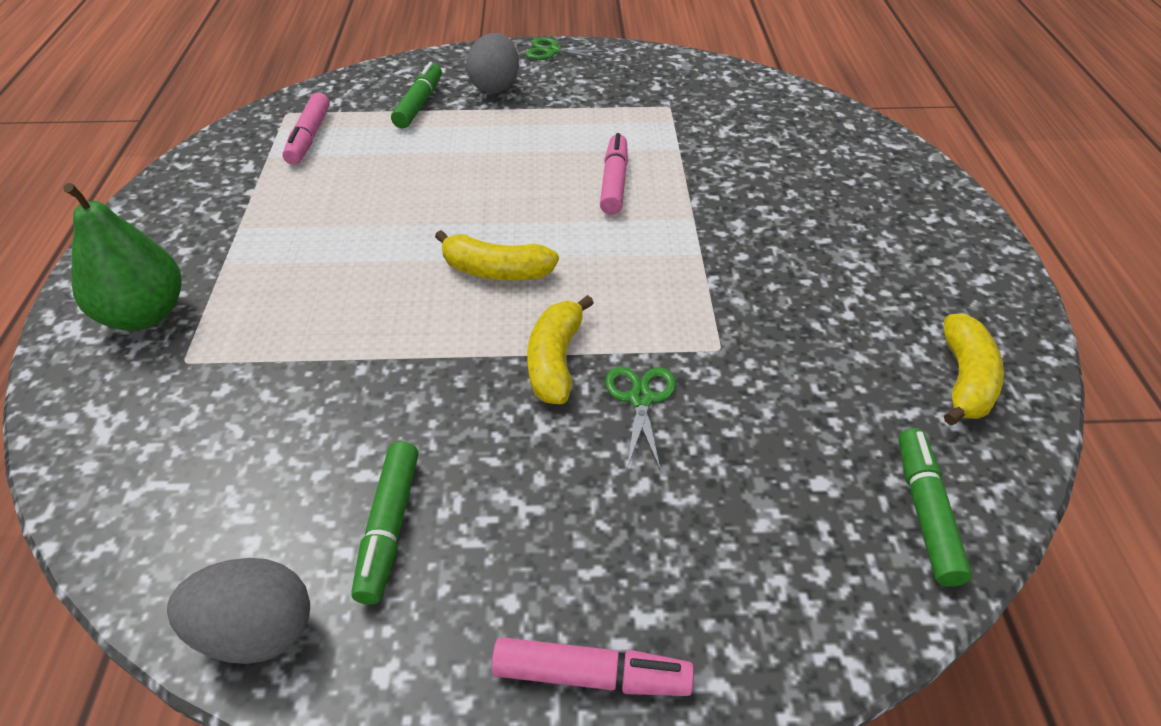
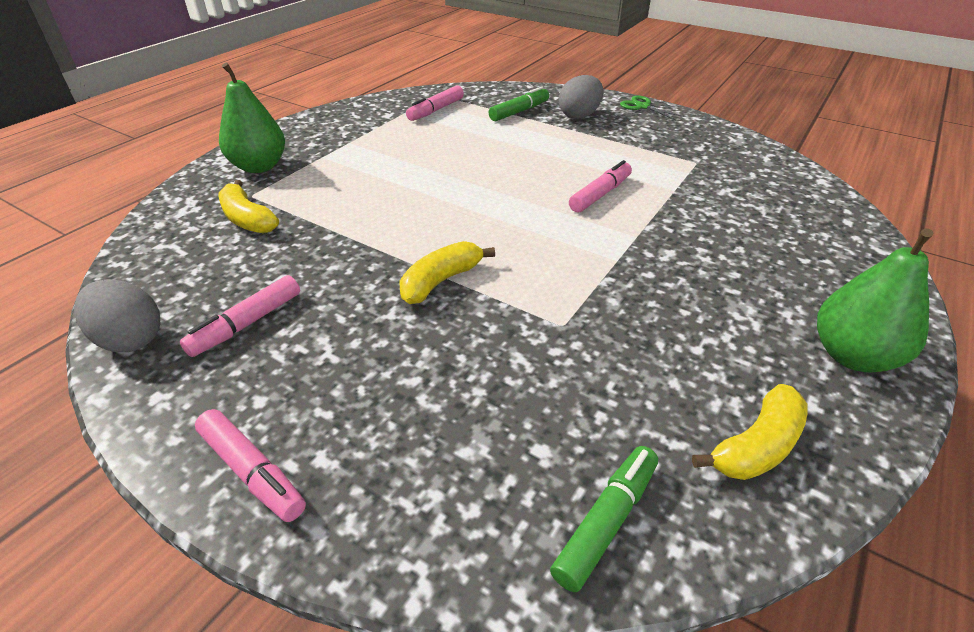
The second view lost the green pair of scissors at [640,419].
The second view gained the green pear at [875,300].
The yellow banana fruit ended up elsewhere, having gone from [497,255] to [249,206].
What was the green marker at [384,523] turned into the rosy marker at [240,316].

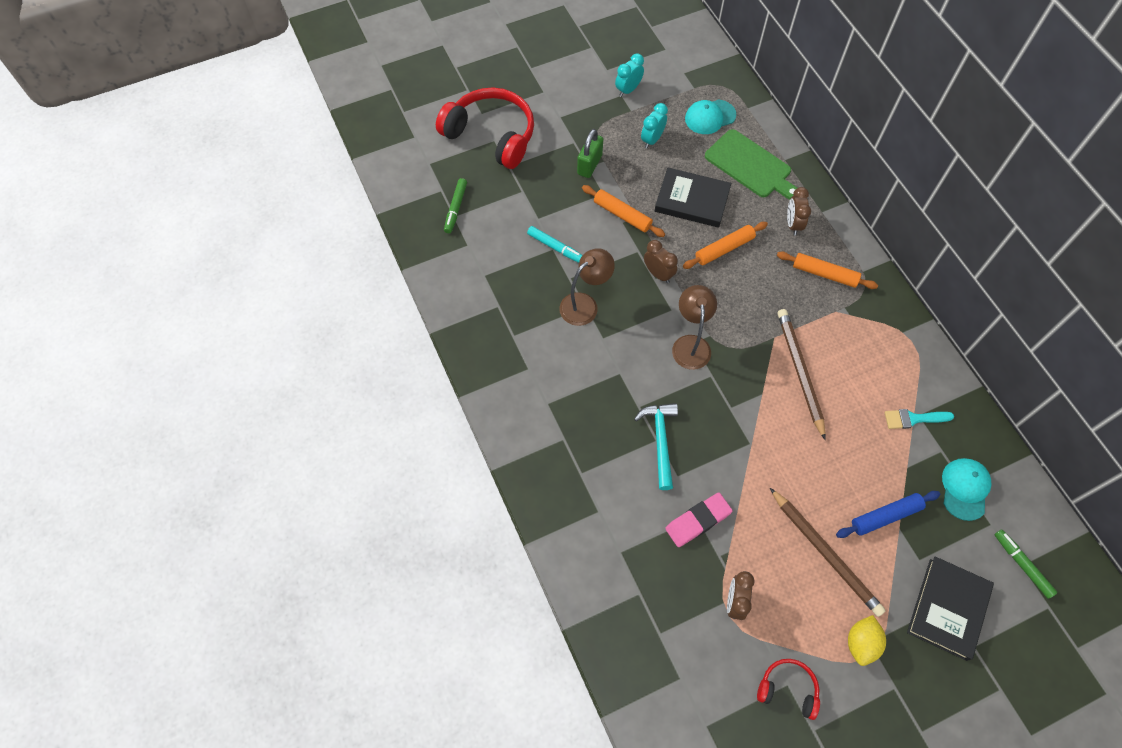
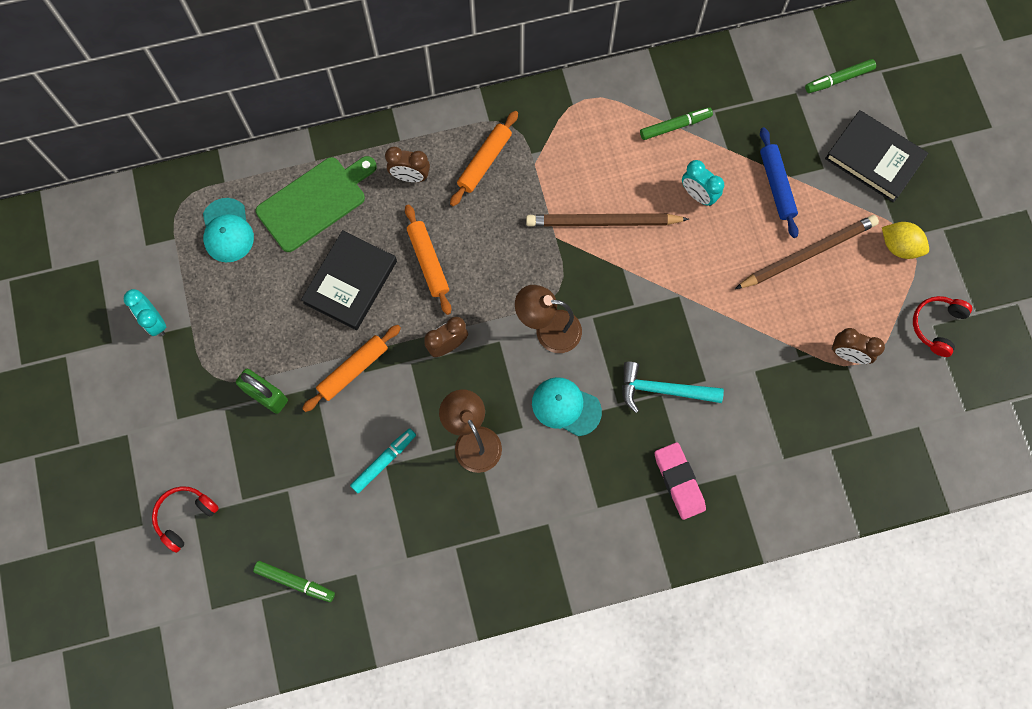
The aqua clock ended up elsewhere, having gone from [654,125] to [703,183].
The rosy gum eraser ended up elsewhere, having gone from [699,520] to [680,481].
The aqua cap ended up elsewhere, having gone from [966,489] to [567,406].
Where the aqua paintbrush stood at [919,419], the green marker came to stand at [676,123].
The size of the red headset at [485,128] changed by a factor of 0.49.

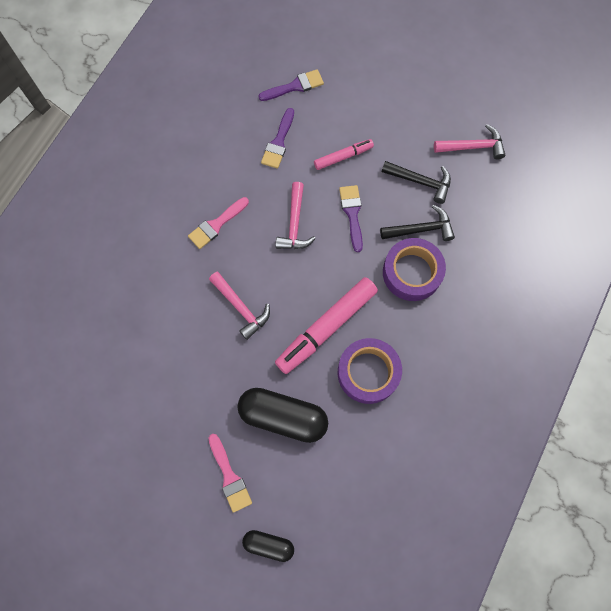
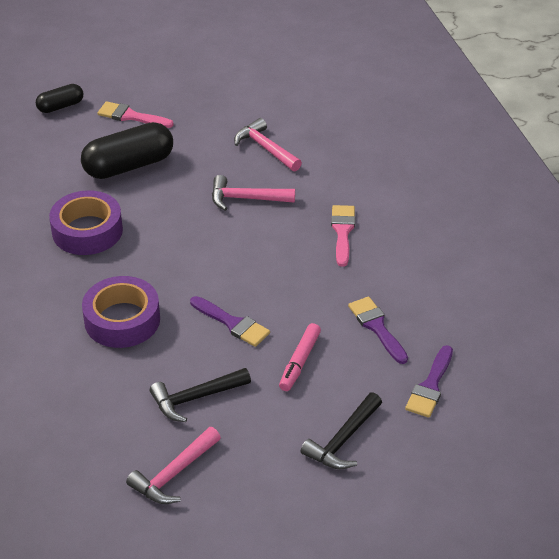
The second view lost the rosy marker at [326,325].
The rosy claw hammer ended up elsewhere, having gone from [296,215] to [268,144].
The ebony claw hammer ended up elsewhere, having gone from [417,223] to [341,431].

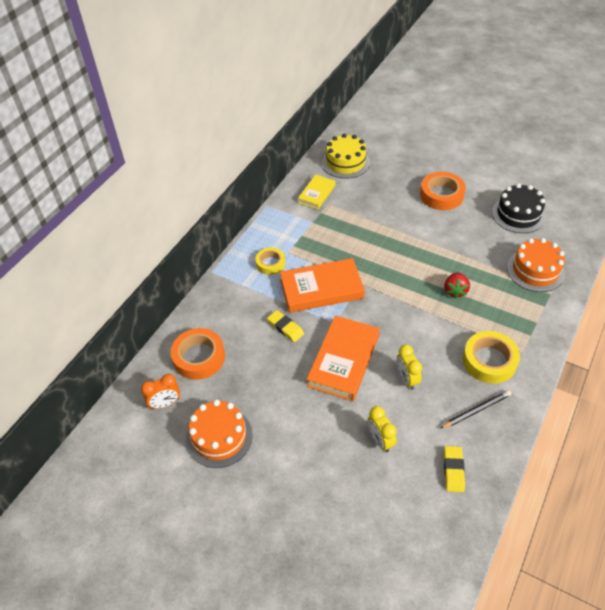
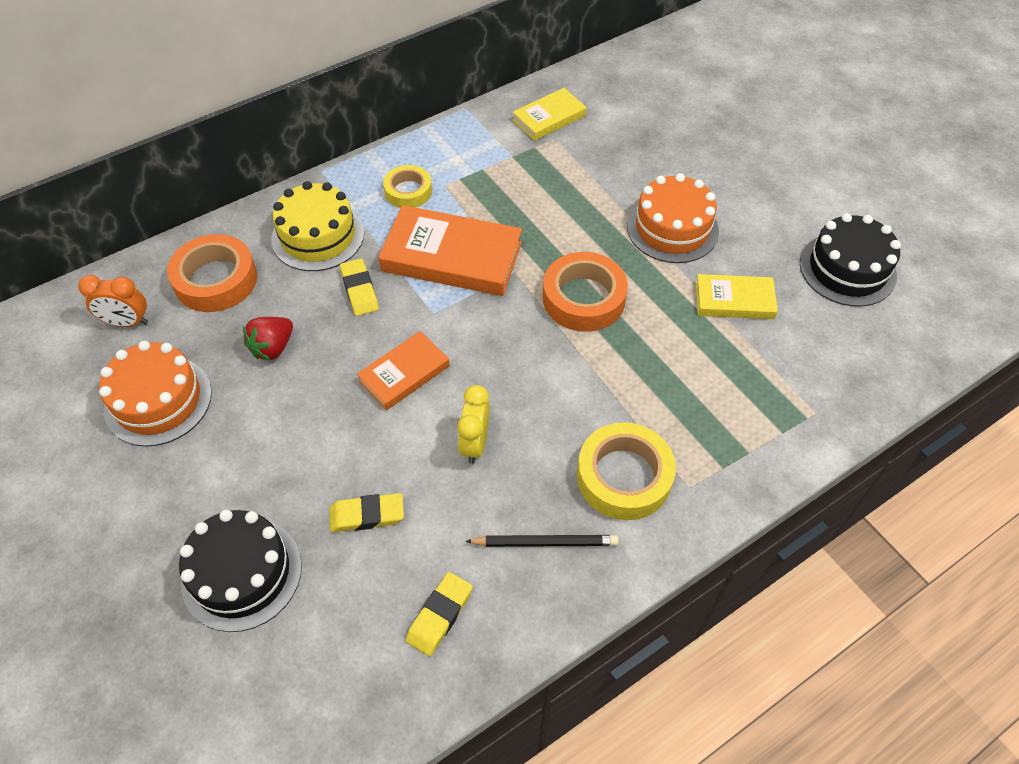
The second view gained the ebony cake at [240,571].
The second view gained the yellow book at [736,296].
The yellow cake ended up elsewhere, having gone from [346,156] to [317,226].
The bright orange roll of tape ended up elsewhere, having gone from [443,191] to [585,292].
The red strawberry ended up elsewhere, having gone from [457,285] to [268,339].
The bright orange cake ended up elsewhere, having gone from [536,265] to [673,218].
Where the yellow clock stood at [382,429], the yellow gum eraser came to stand at [366,512].
The size of the bright orange book at [343,358] changed by a factor of 0.58.

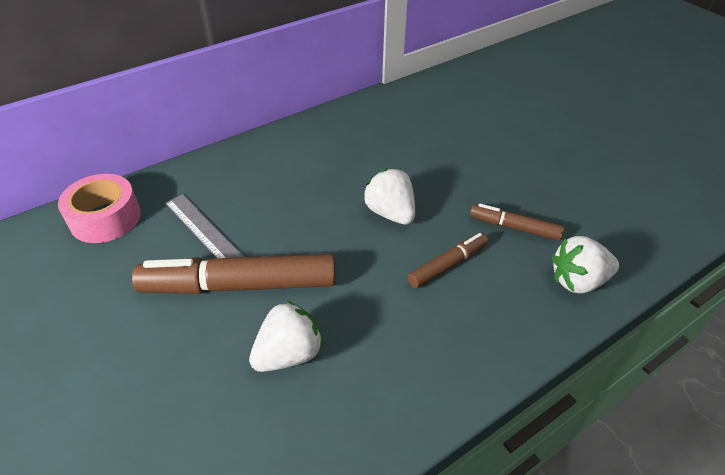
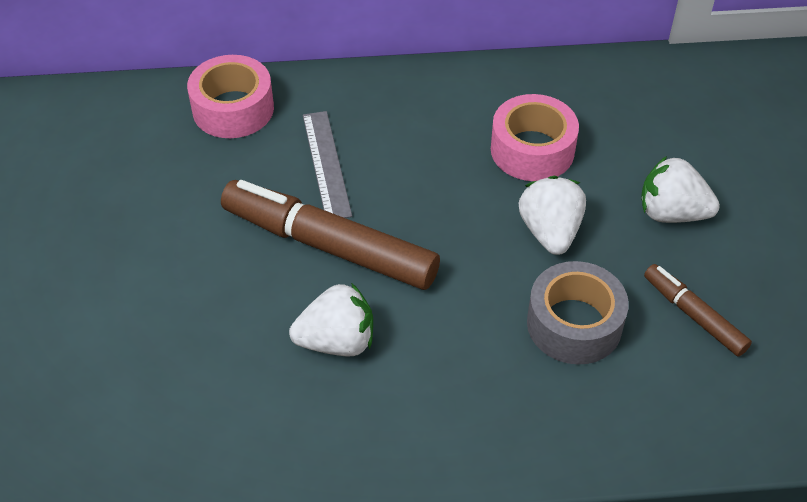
The second view gained the rosy roll of tape at [535,137].
The pure white strawberry ended up elsewhere, having gone from [585,265] to [680,189].
Where the dark brown marker stood at [448,260], the grey roll of tape came to stand at [578,312].

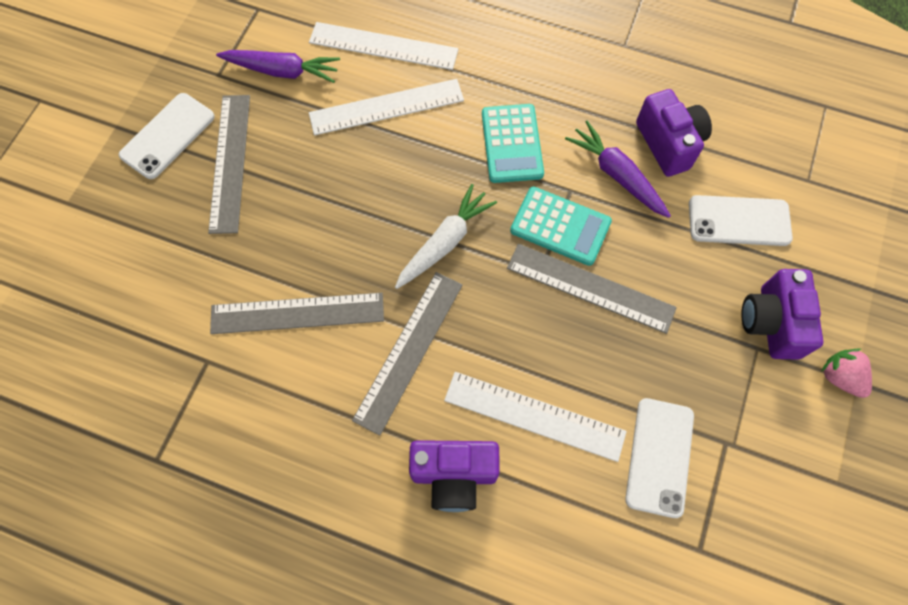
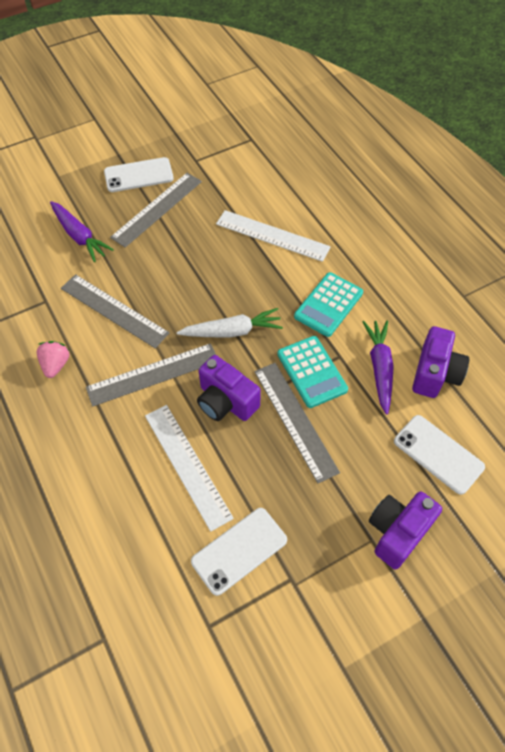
The second view lost the pure white straightedge at [384,46].
The purple carrot ended up elsewhere, having gone from [278,66] to [82,231].
The purple photo camera ended up elsewhere, having gone from [454,476] to [229,388].
The rosy strawberry ended up elsewhere, having gone from [847,373] to [53,359].

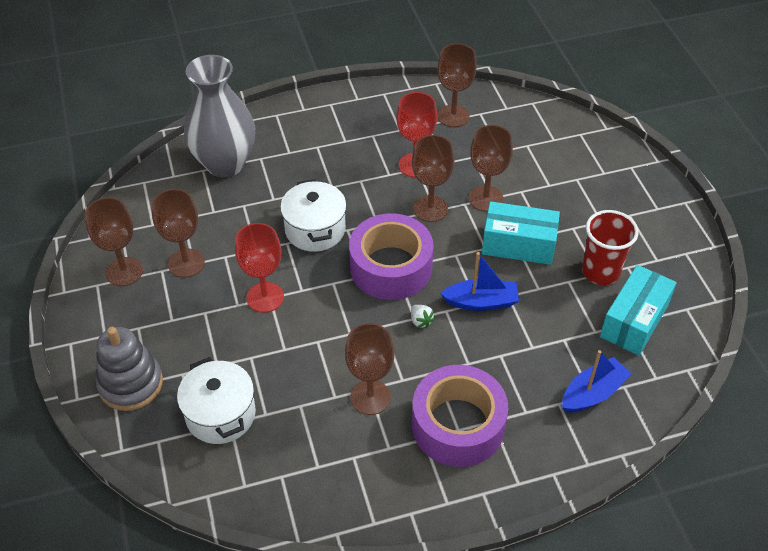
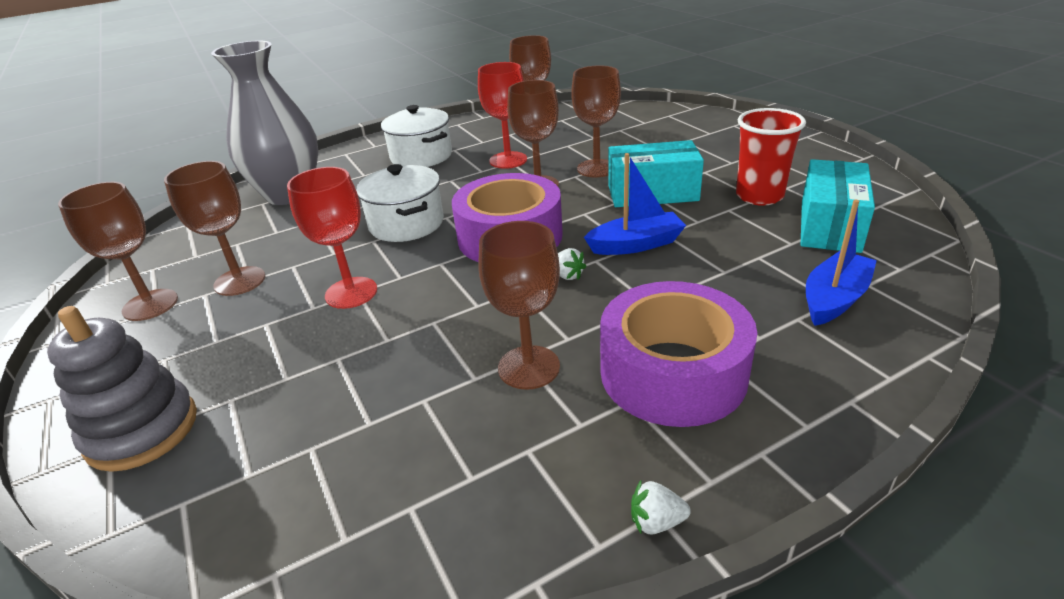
The second view gained the pure white strawberry at [661,508].
The pure white stockpot ended up elsewhere, having gone from [216,400] to [416,136].

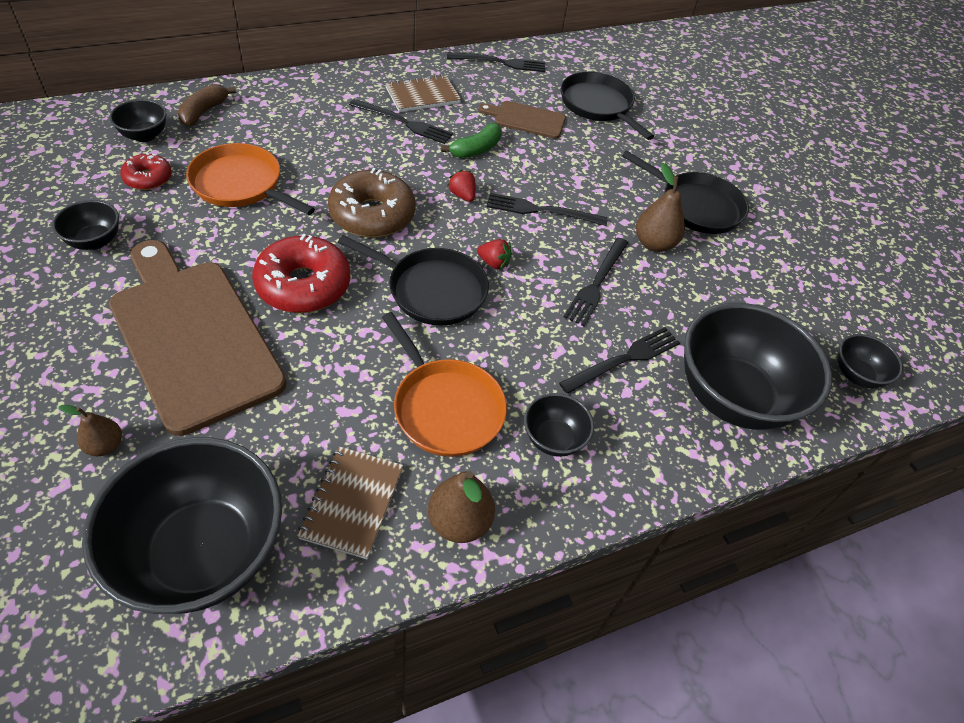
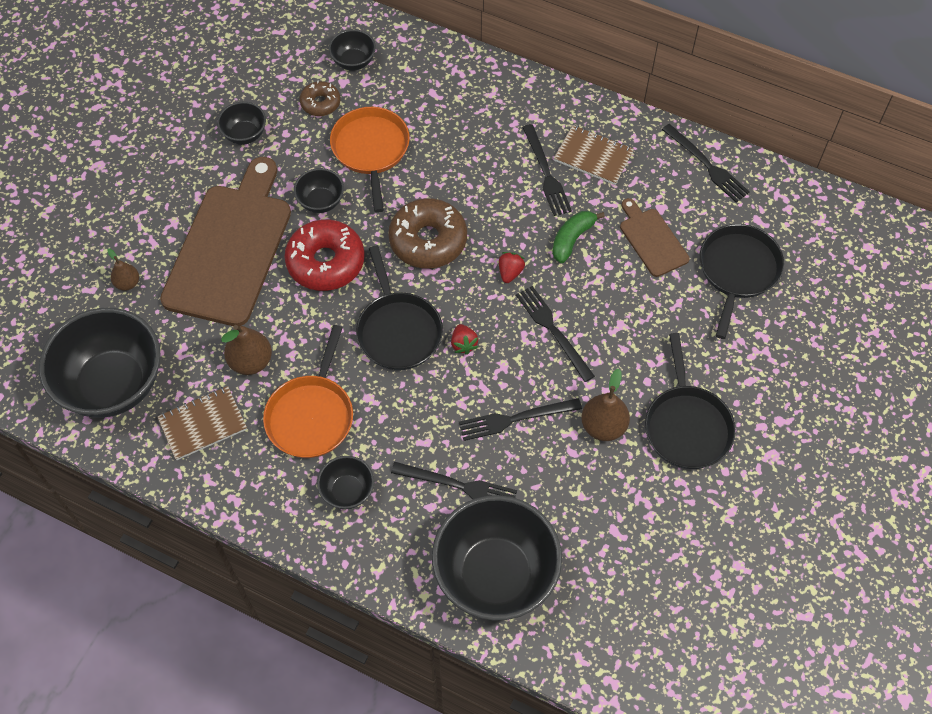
The second view lost the dark brown banana fruit at [207,105].
The dark brown pear ended up elsewhere, having gone from [461,507] to [246,350].
The ebony serving bowl ended up elsewhere, having gone from [870,361] to [319,190].
What was the red donut at [146,171] turned into the dark brown donut at [320,98].
The green banana fruit at [471,140] ended up facing another way, 120 degrees clockwise from before.

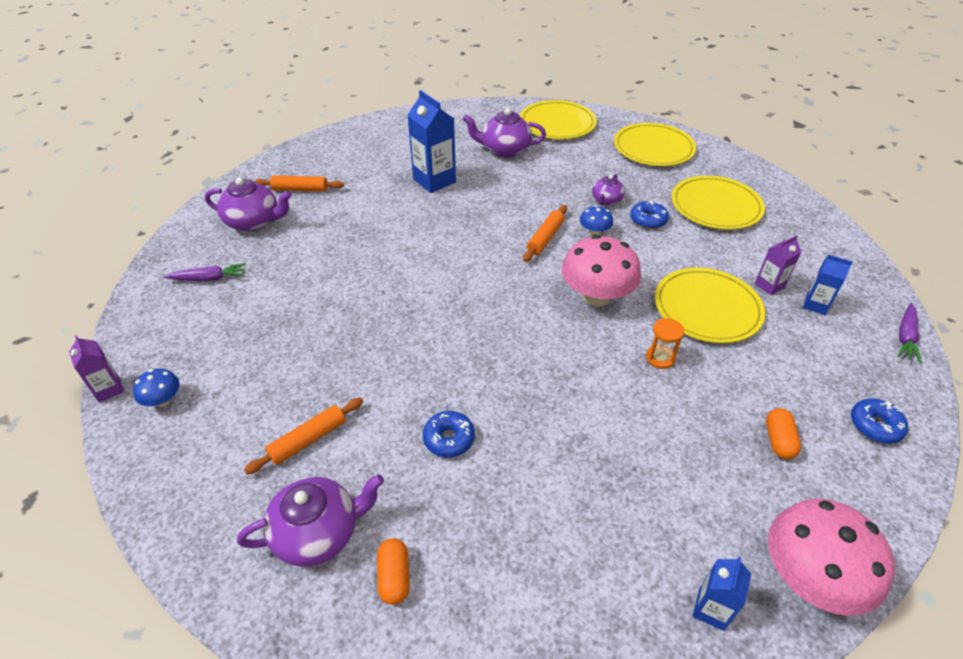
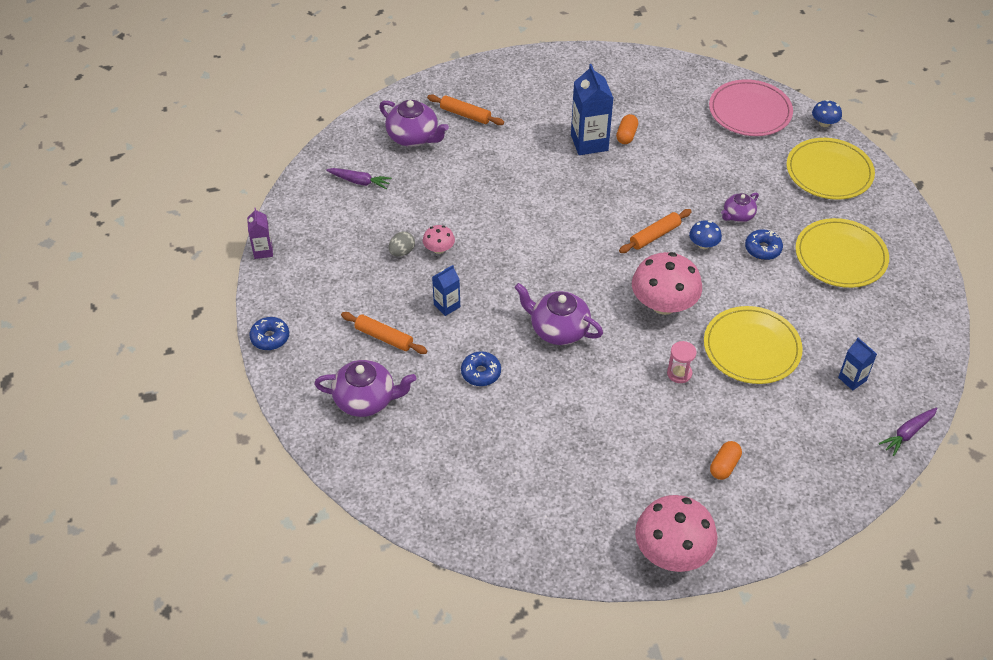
The second view lost the purple carton at [778,265].
The second view gained the grey toy egg at [402,244].
The second view gained the rosy toadstool at [439,239].
The blue toadstool ended up elsewhere, having gone from [156,388] to [827,113].
The bright orange capsule ended up elsewhere, having gone from [393,571] to [627,129].
The purple teapot ended up elsewhere, having gone from [504,133] to [558,314].
The blue carton ended up elsewhere, having gone from [721,594] to [446,290].
The blue donut ended up elsewhere, having gone from [879,421] to [269,333].
What was the yellow dinner plate at [558,119] turned into the rosy dinner plate at [751,107].
What was the bright orange hourglass at [665,343] turned into the rosy hourglass at [682,362].
The bright orange pastry roller at [303,436] ended up facing another way, 45 degrees clockwise from before.

